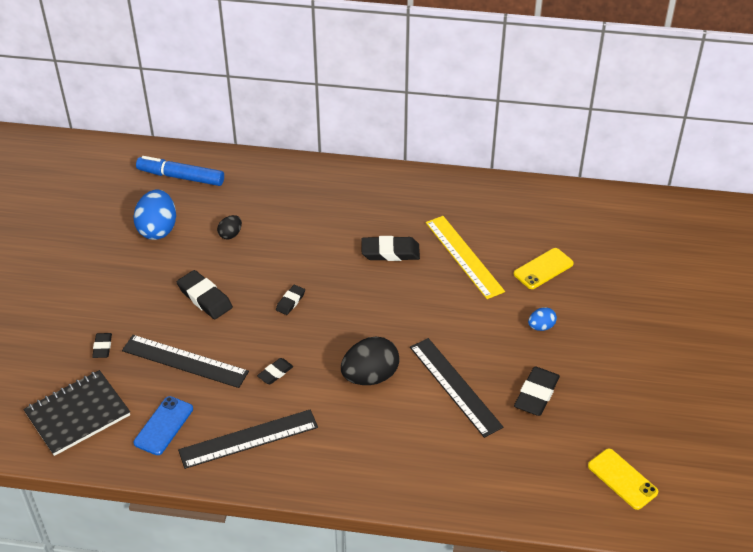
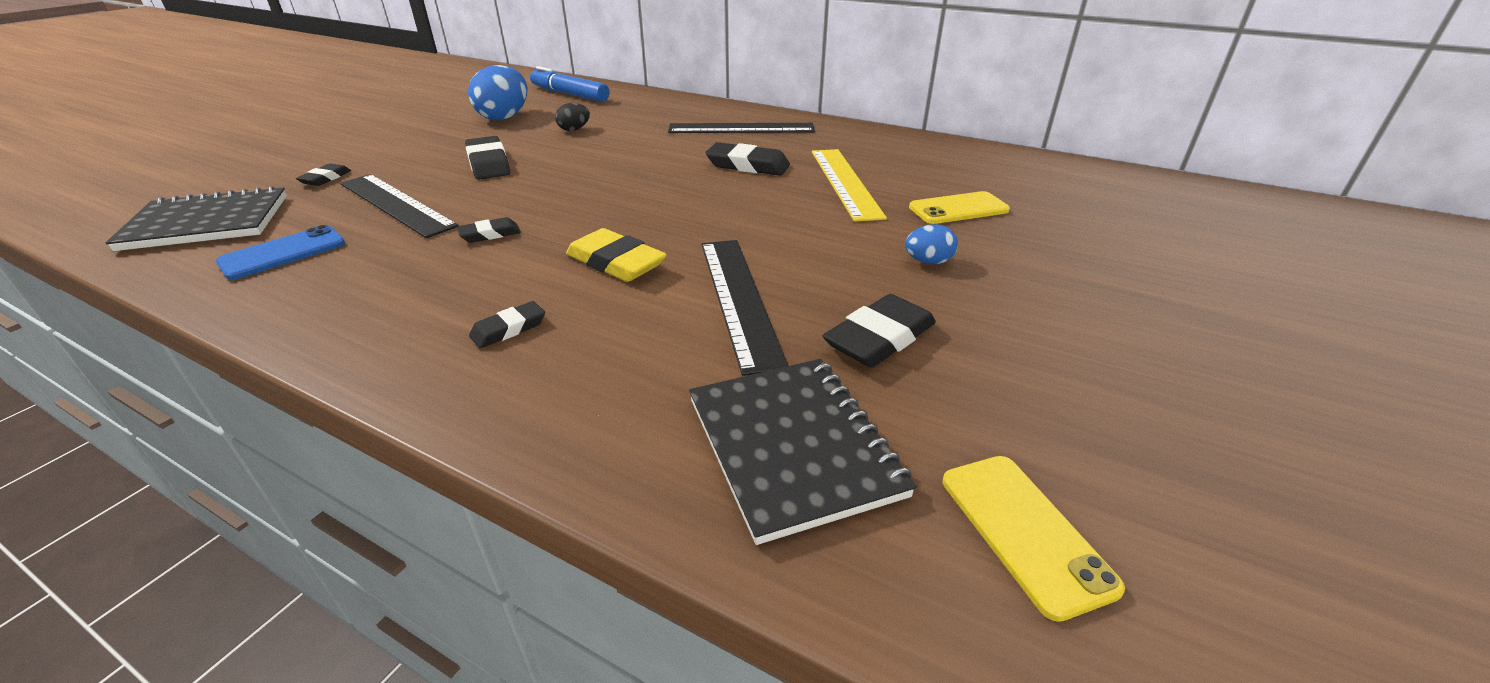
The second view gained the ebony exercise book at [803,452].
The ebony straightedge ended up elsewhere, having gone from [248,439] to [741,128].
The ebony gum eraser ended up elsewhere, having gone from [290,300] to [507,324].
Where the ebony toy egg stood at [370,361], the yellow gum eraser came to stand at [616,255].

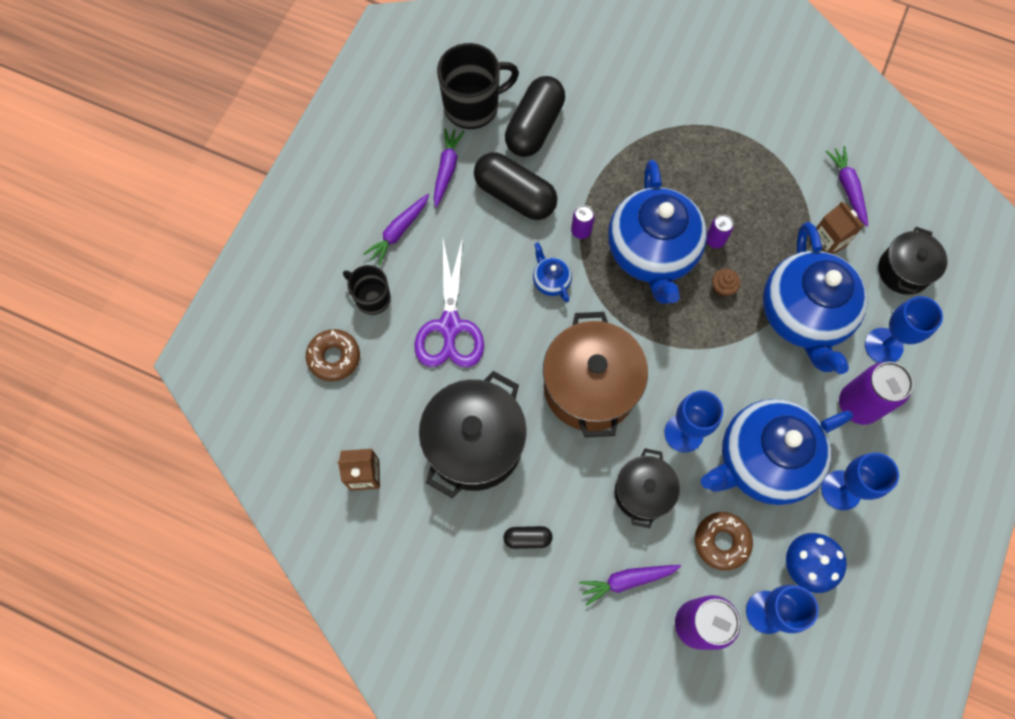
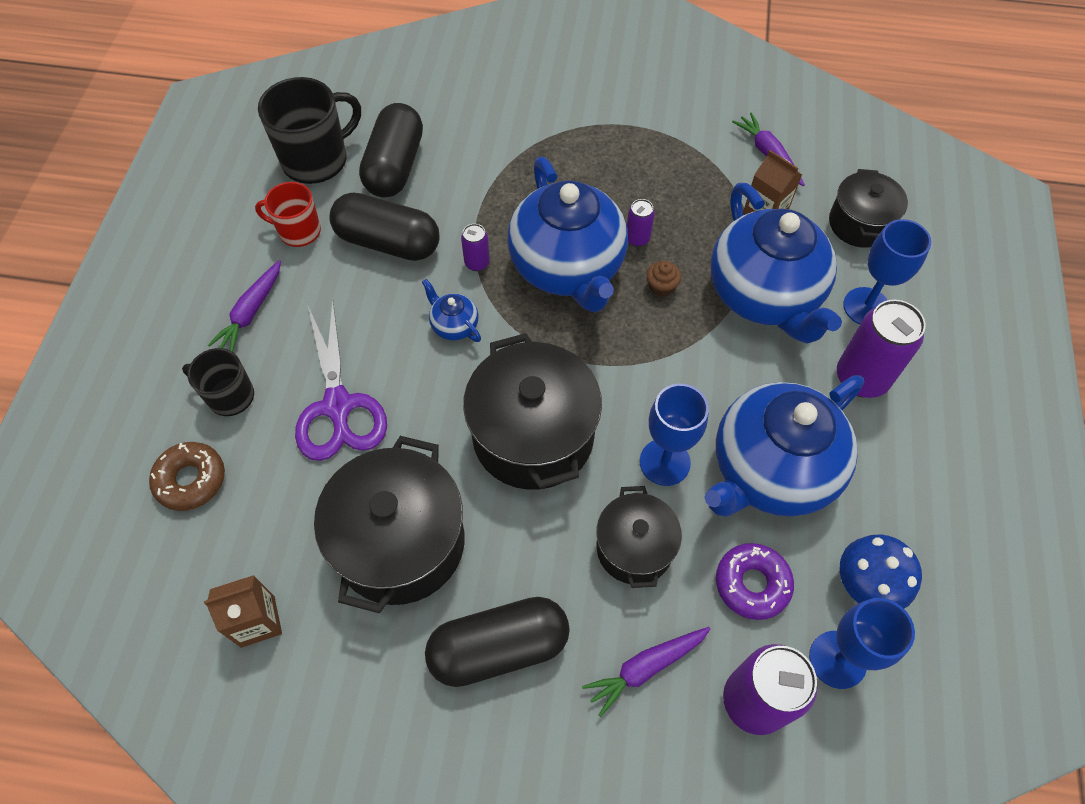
The second view lost the blue wine glass at [860,481].
Where the purple carrot stood at [449,168], the red mug came to stand at [288,214].
What was the dark brown stockpot at [595,375] turned into the ebony stockpot at [532,411].
What was the dark brown donut at [724,541] turned into the purple donut at [755,581].
The size of the ebony capsule at [528,537] changed by a factor of 2.12.

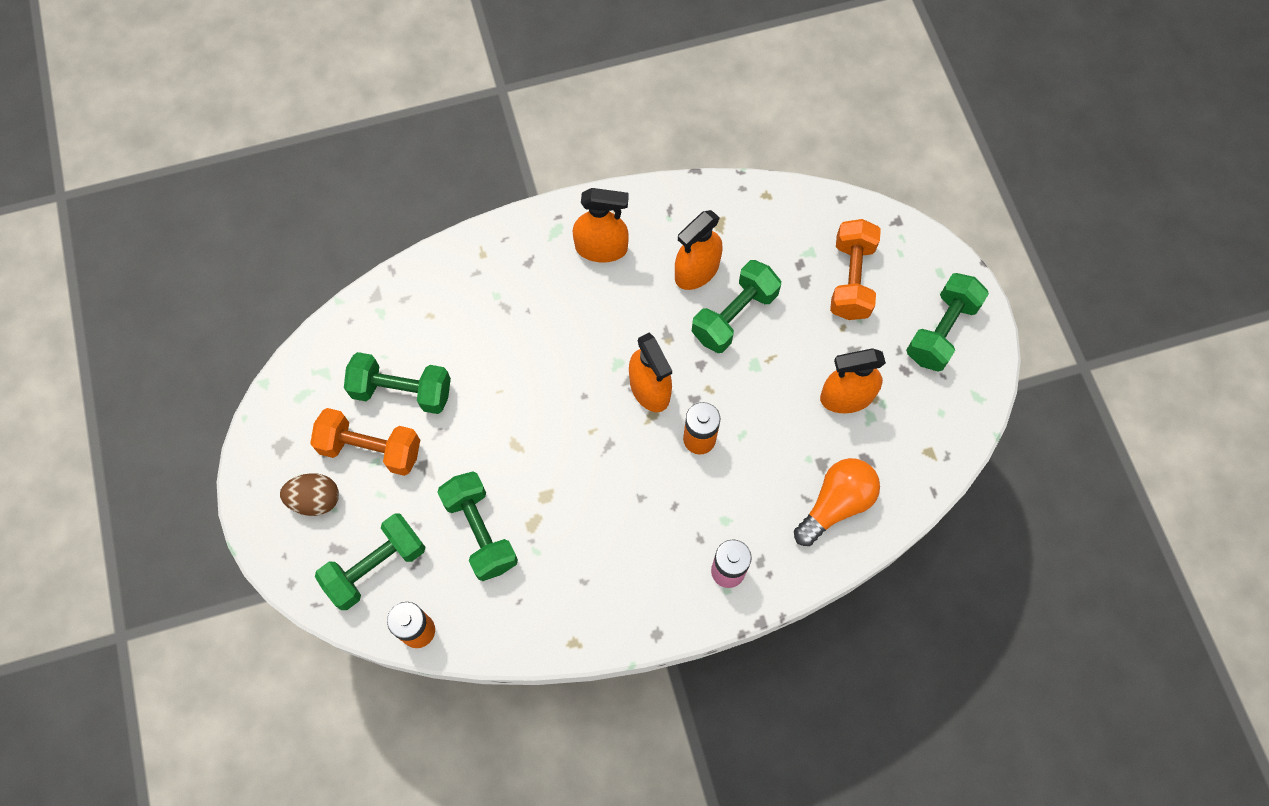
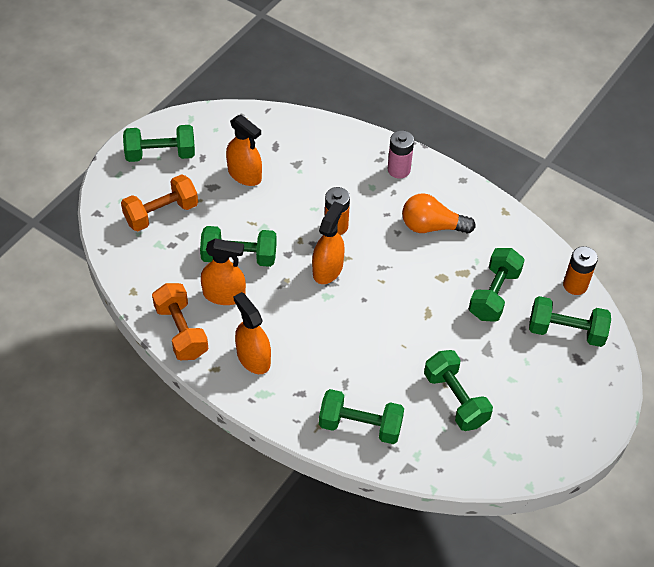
The second view lost the dark brown toy egg at [309,494].
The second view gained the green dumbbell at [361,416].
The bright orange dumbbell ended up elsewhere, having gone from [365,442] to [180,321].
The bright orange lightbulb ended up elsewhere, having gone from [837,502] to [439,213].

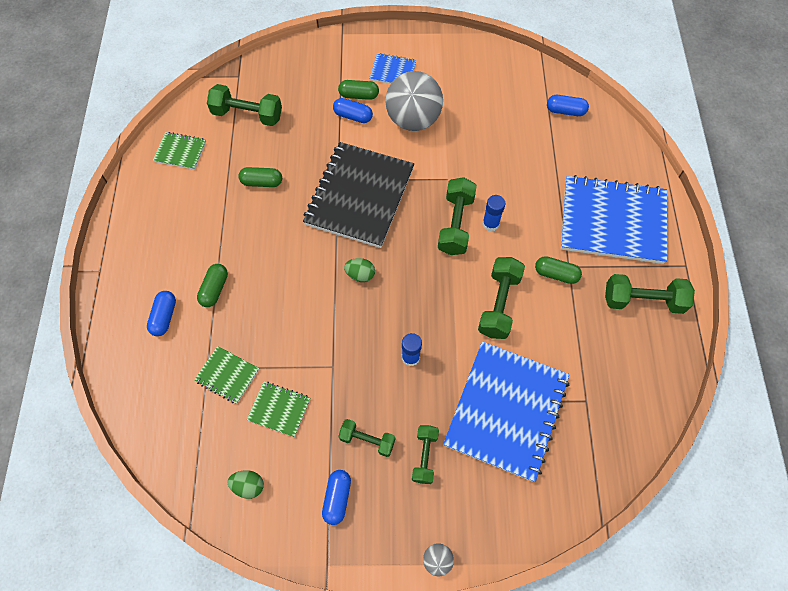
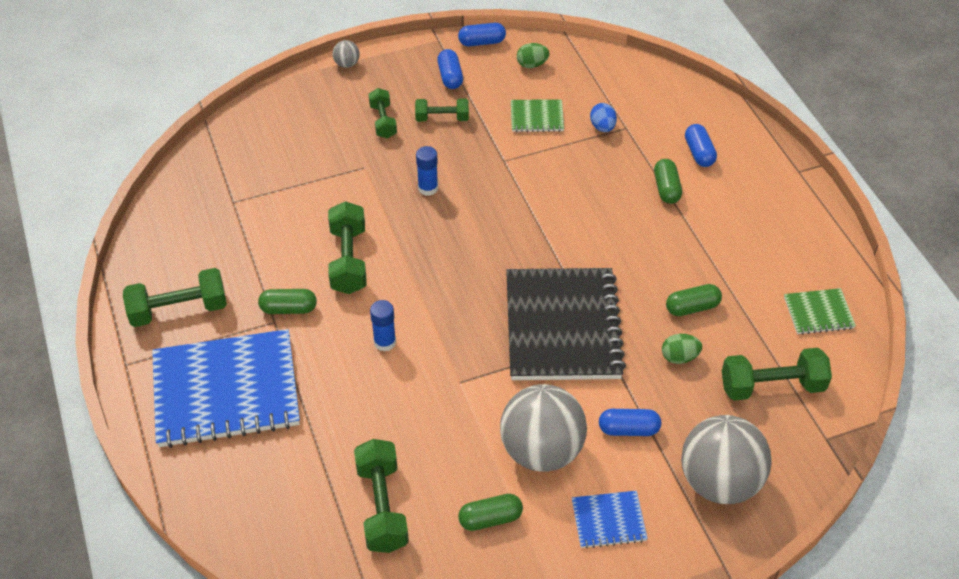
The second view lost the blue exercise book at [506,411].
The second view gained the grey ball at [726,459].
The green capsule ended up elsewhere, having gone from [358,90] to [490,512].
The green toy egg ended up elsewhere, having gone from [359,270] to [682,349].
The green dumbbell ended up elsewhere, having gone from [457,216] to [381,496].
The blue capsule ended up elsewhere, having gone from [568,105] to [482,34].
Where the green exercise book stood at [226,375], the blue toy egg came to stand at [603,117].

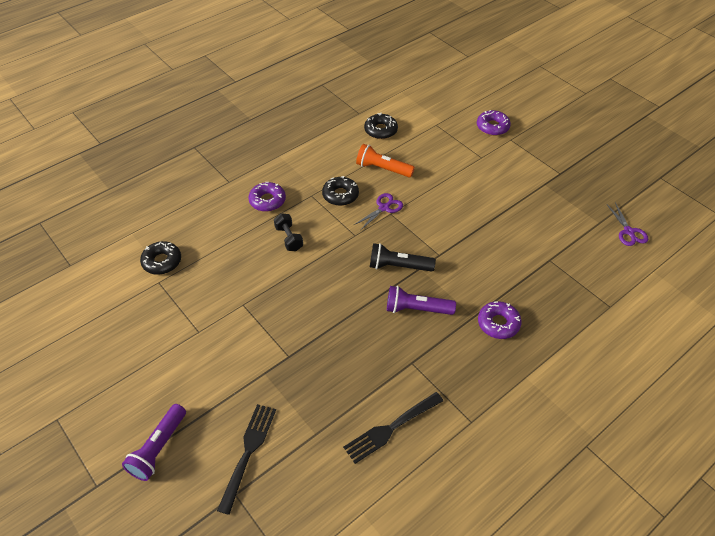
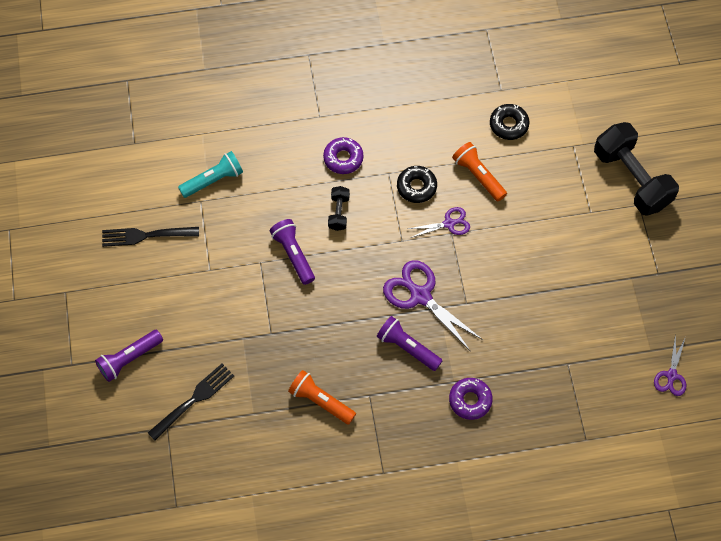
The second view gained the purple torch at [292,252].
The second view gained the bright orange torch at [322,397].
The ebony dinner fork ended up elsewhere, having gone from [393,428] to [150,237].
Where the ebony donut stood at [160,258], the aqua torch came to stand at [210,174].
Where the ebony torch stood at [403,257], the purple pair of scissors came to stand at [433,306].
Where the purple donut stood at [494,123], the ebony dumbbell came to stand at [636,169].

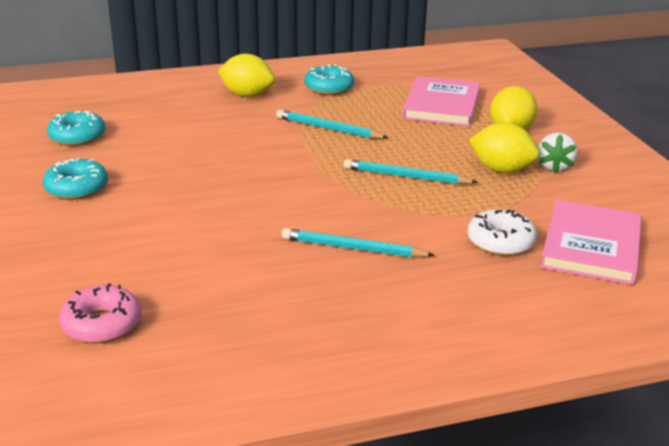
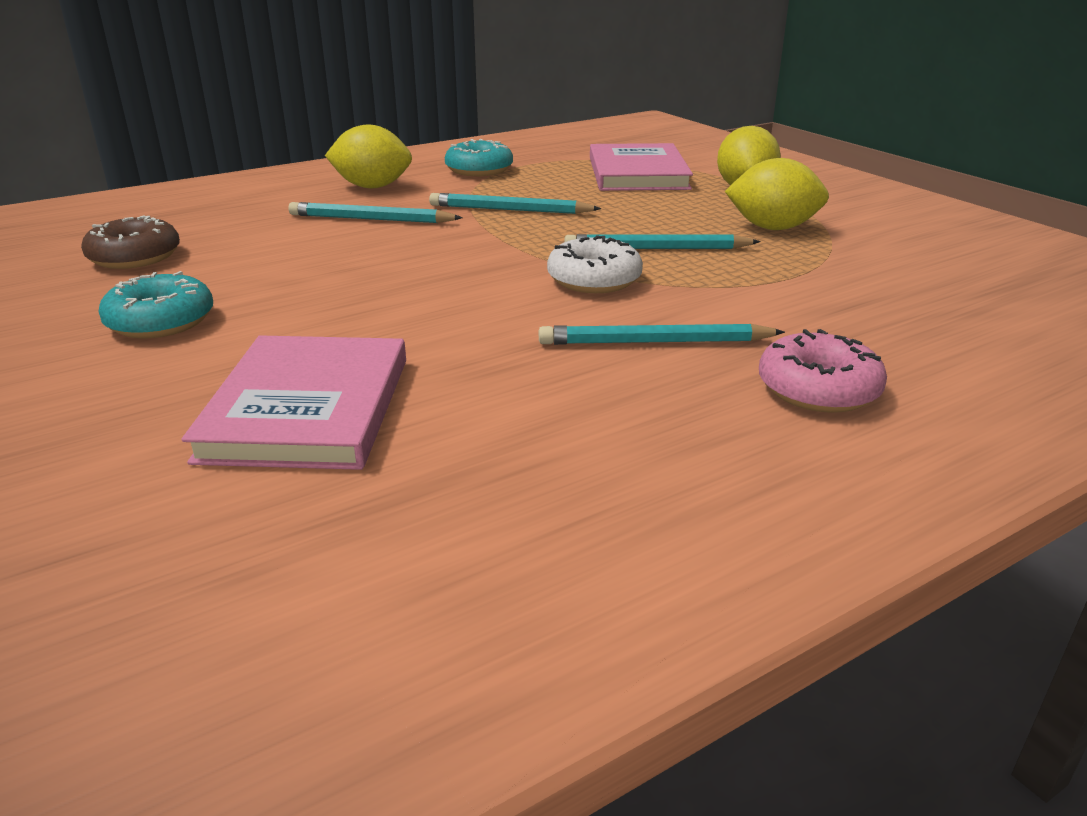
The second view lost the pure white strawberry at [558,153].
The second view gained the aqua pencil at [375,212].
The rosy donut ended up elsewhere, having gone from [100,313] to [823,371].
The pure white donut ended up elsewhere, having gone from [502,232] to [595,264].
The rosy book ended up elsewhere, having gone from [591,242] to [293,402].
What was the aqua donut at [76,128] turned into the dark brown donut at [130,242].

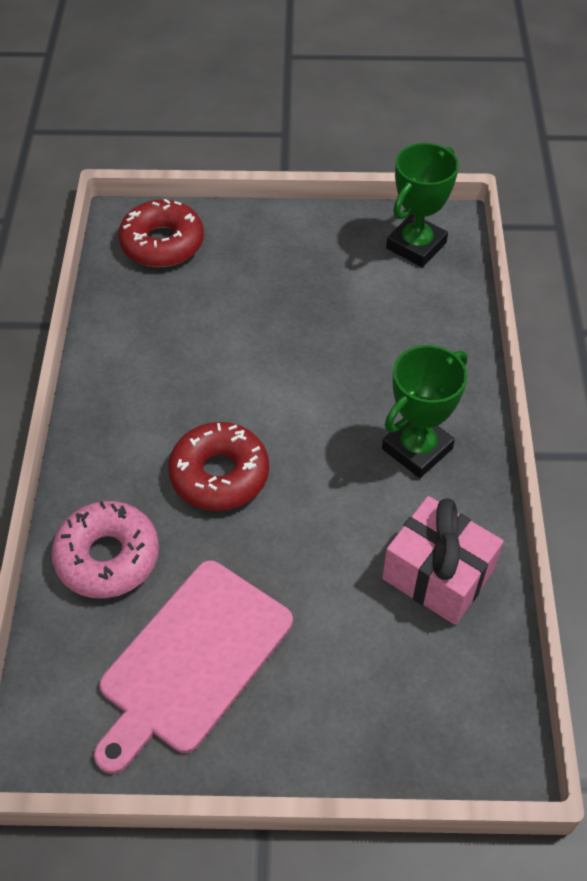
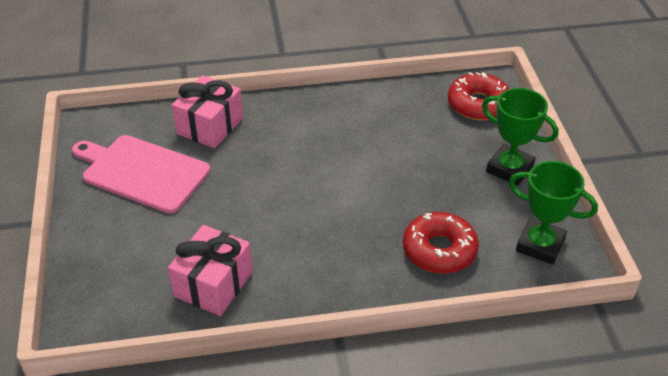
The red donut ended up elsewhere, having gone from [218,466] to [441,243].
The green award cup ended up elsewhere, having gone from [424,411] to [520,137].
Where the rosy donut stood at [105,549], the rosy present came to stand at [207,111].

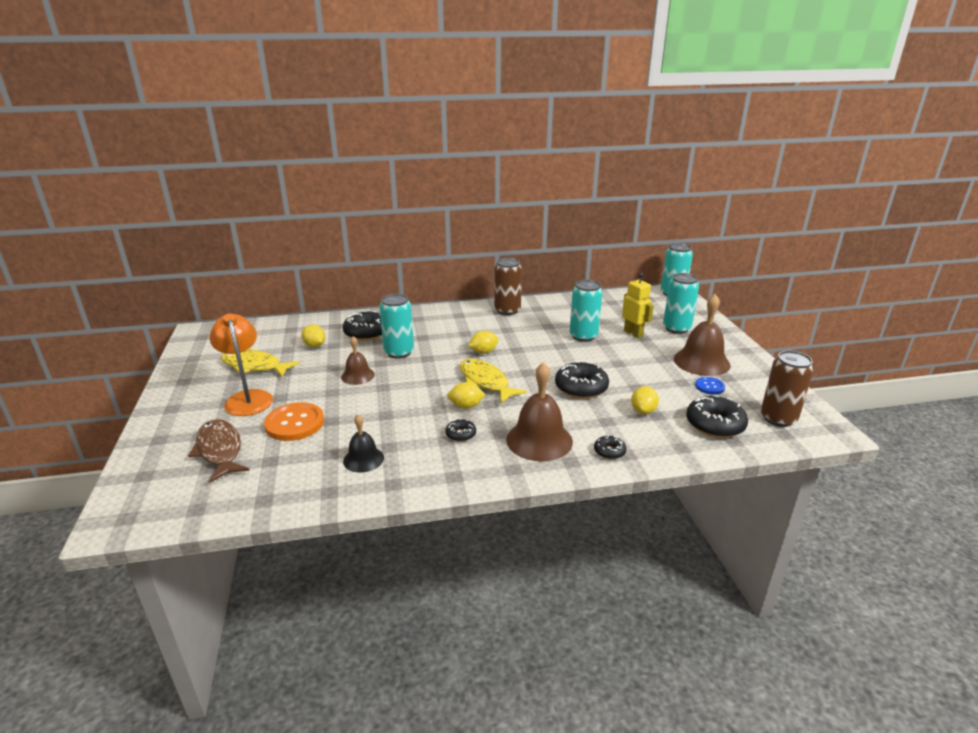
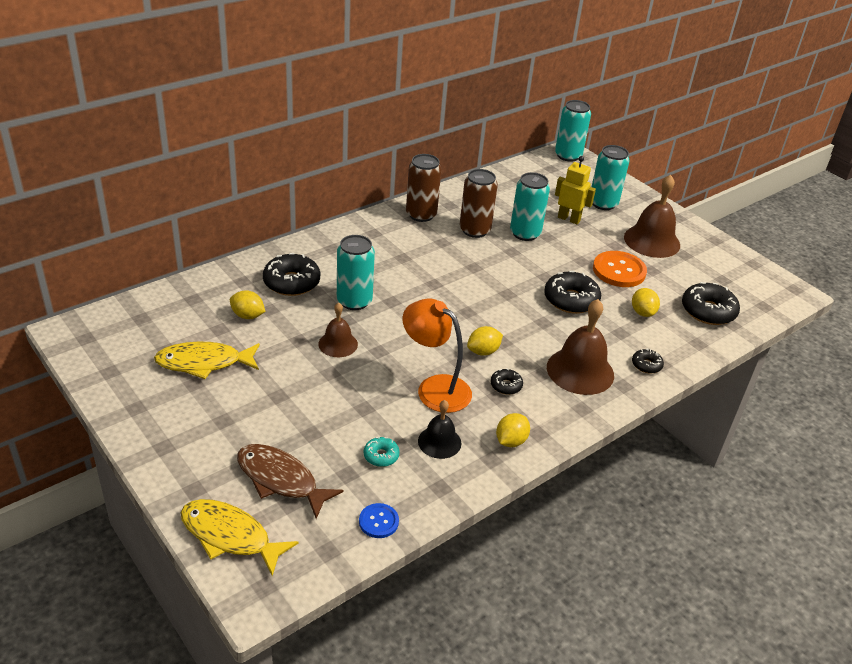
The second view gained the aqua donut at [382,452].
The bright orange lamp ended up elsewhere, having gone from [241,364] to [437,356].
The bright orange sewing button ended up elsewhere, having gone from [294,421] to [620,269].
The yellow fish ended up elsewhere, having gone from [493,380] to [240,537].
The yellow lemon ended up elsewhere, having gone from [483,342] to [513,430].
The blue sewing button ended up elsewhere, having gone from [710,386] to [379,520].
The dark brown soda can ended up elsewhere, having gone from [787,389] to [479,203].

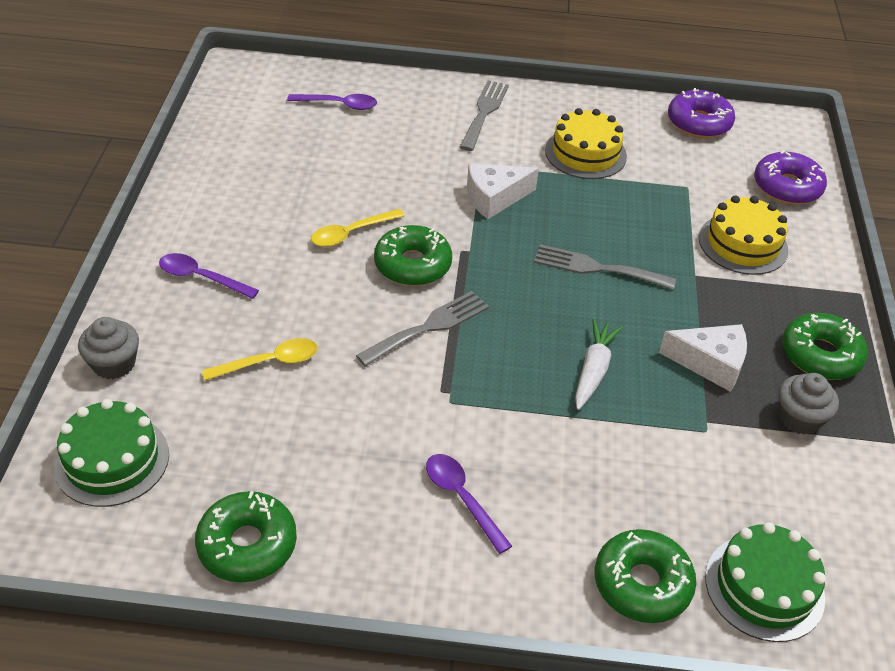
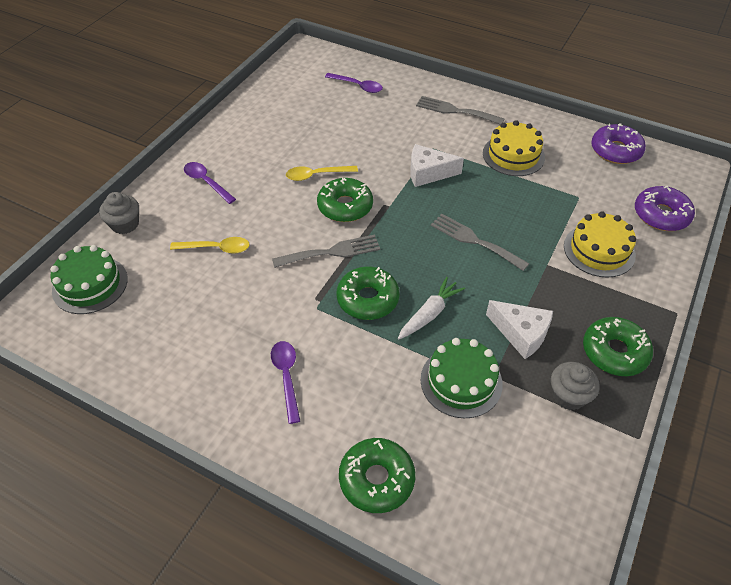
The green donut ended up elsewhere, having gone from [246,536] to [368,293].
The green cake ended up elsewhere, having gone from [765,582] to [462,378].
The grey dinner fork at [484,115] ended up facing another way, 105 degrees counterclockwise from before.

